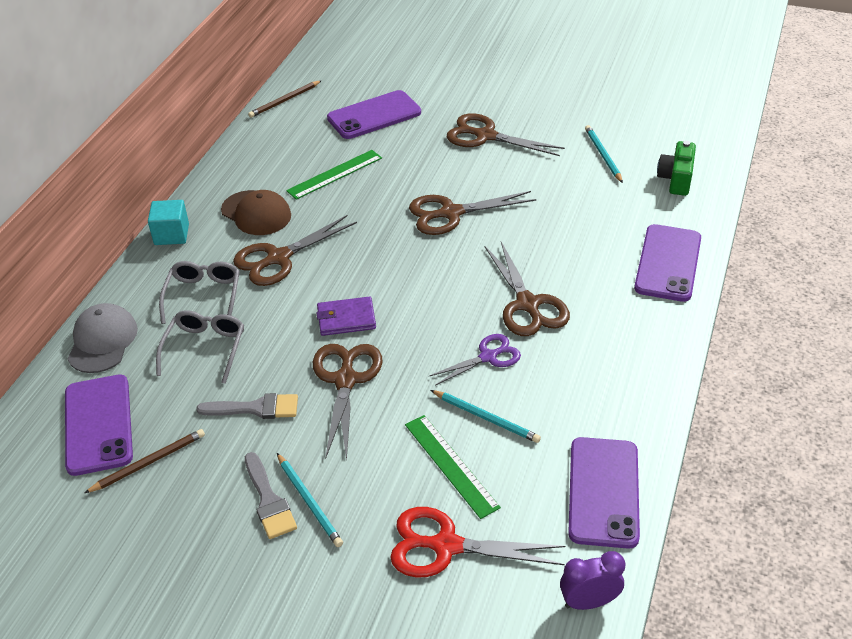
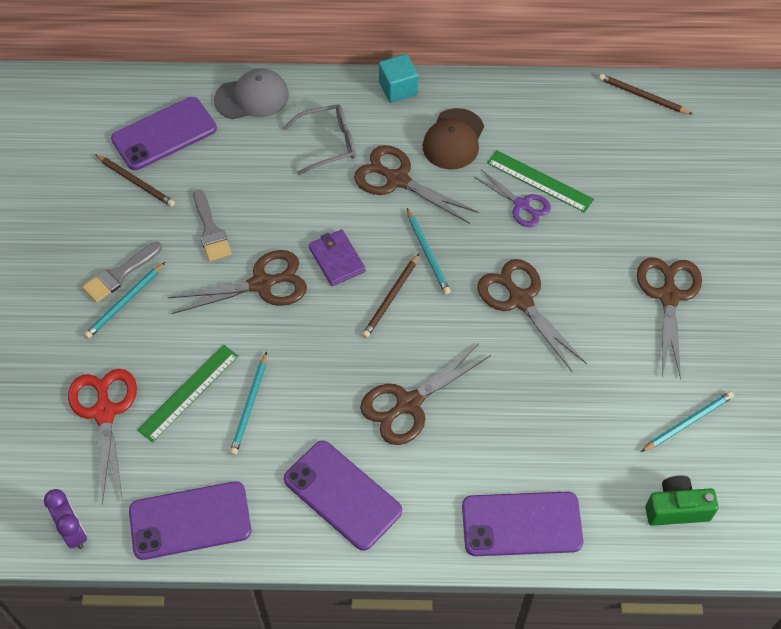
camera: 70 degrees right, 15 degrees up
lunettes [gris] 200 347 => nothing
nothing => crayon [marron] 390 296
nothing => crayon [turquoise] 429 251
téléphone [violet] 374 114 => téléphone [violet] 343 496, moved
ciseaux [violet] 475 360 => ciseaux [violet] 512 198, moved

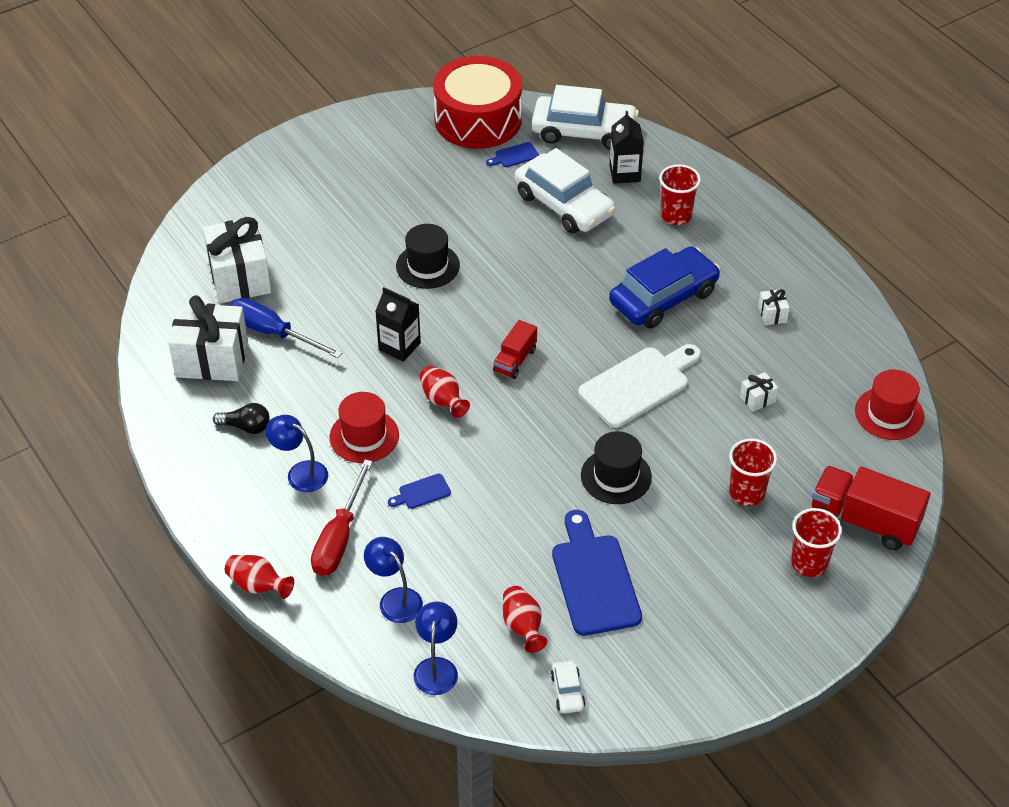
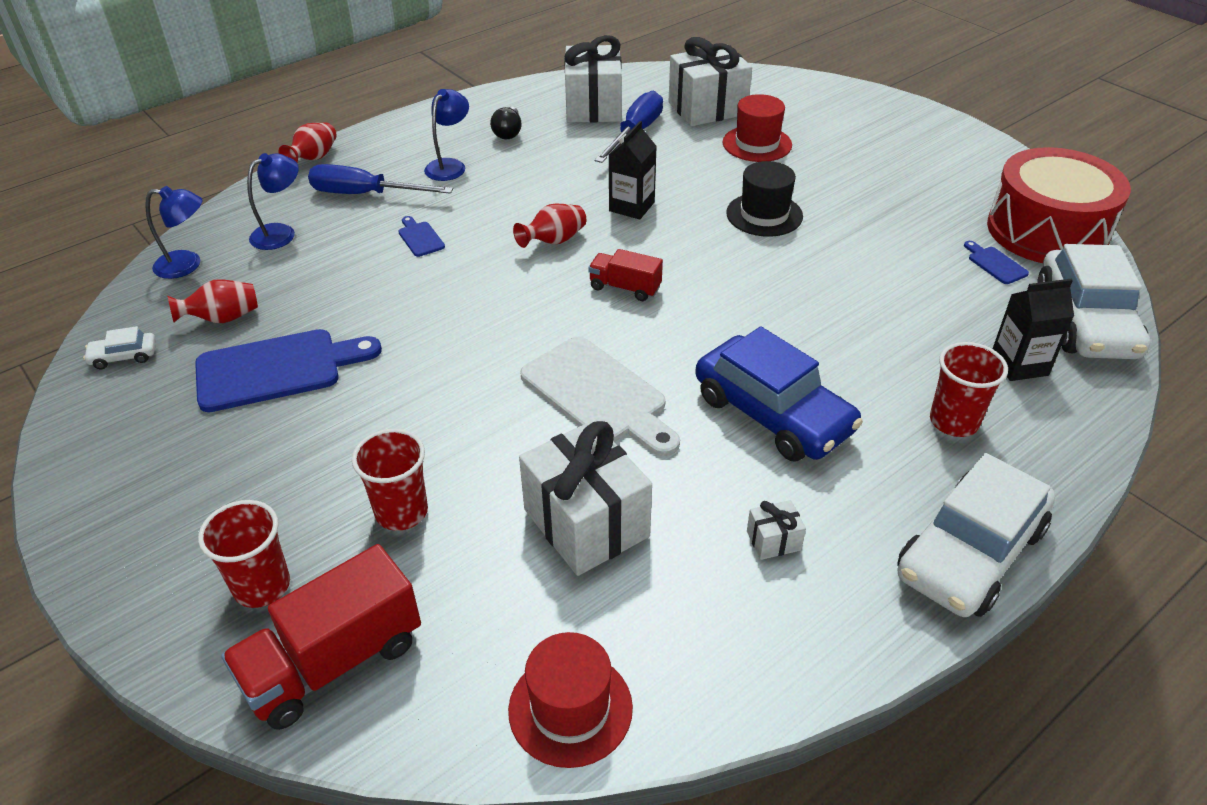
camera: 85 degrees right, 5 degrees down
chapeau [noir] 616 467 => nothing
chapeau [rouge] 364 427 => chapeau [rouge] 757 128, moved
voiture [blanc] 565 191 => voiture [blanc] 976 535, moved
tournevis [rouge] 342 517 => tournevis [bleu] 380 179
camion [rouge] 871 508 => camion [rouge] 321 637, 150 degrees counterclockwise
cadeau [blanc] 759 392 => cadeau [blanc] 585 498, x2.34

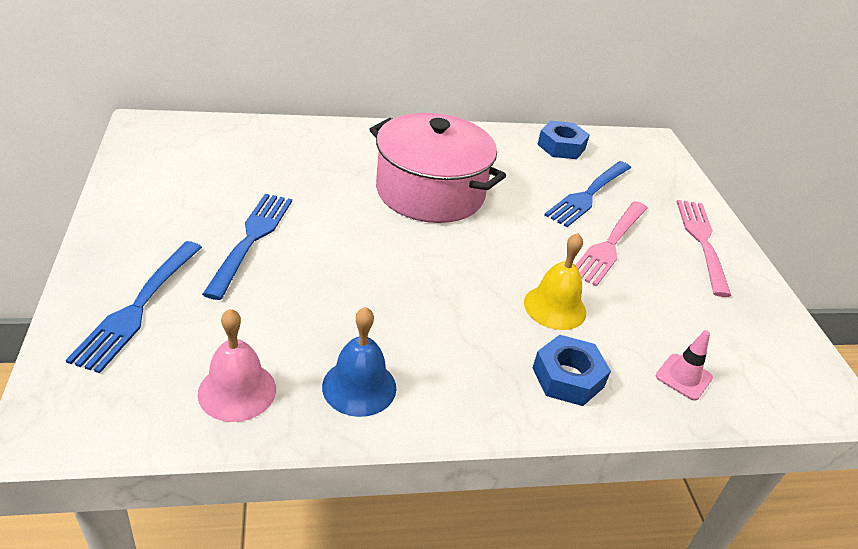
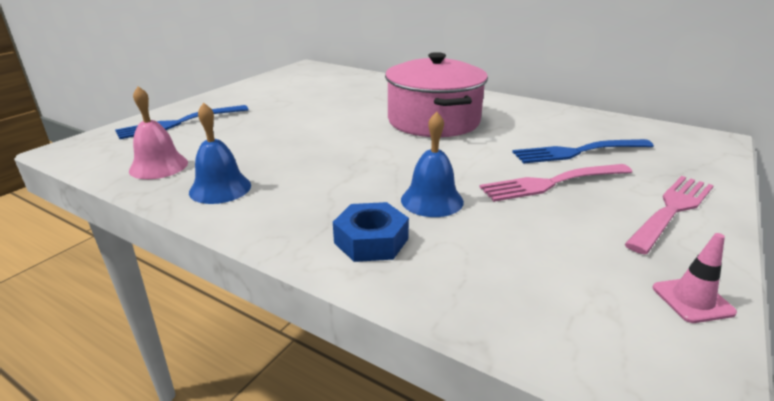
camera: 45 degrees right, 10 degrees down
fourchette [bleu] 247 247 => nothing
écrou [bleu] 563 140 => nothing
cône de chantier [rose] 684 365 => cône de chantier [rose] 695 278, moved
cloche [jaune] 555 281 => cloche [bleu] 432 164

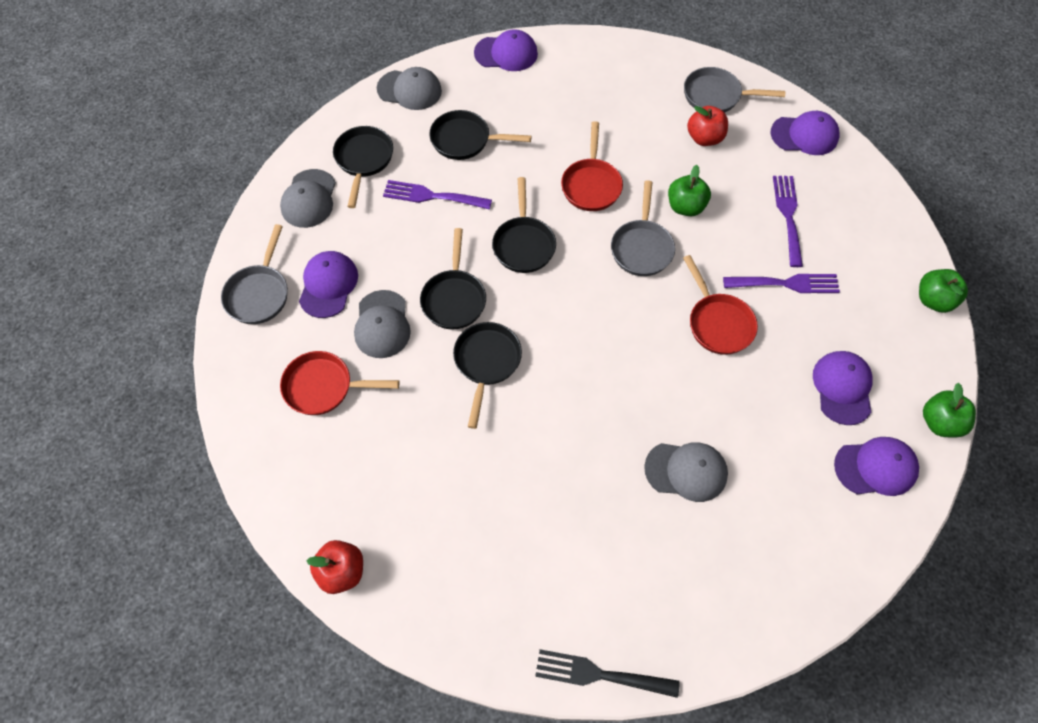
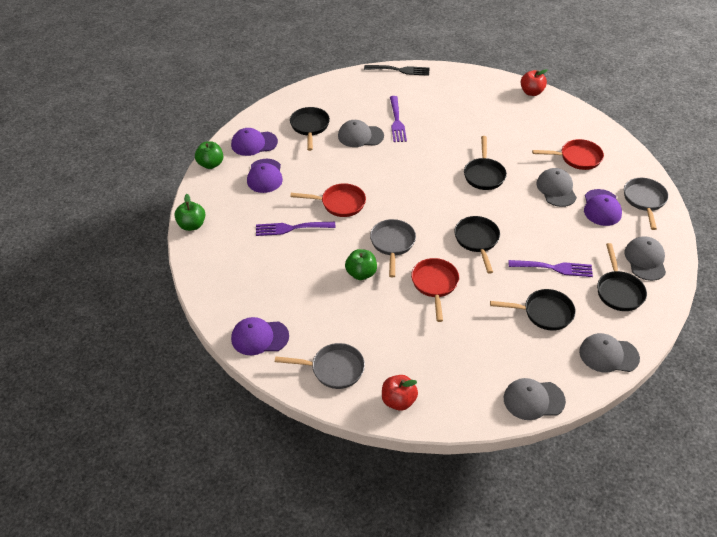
camera: 175 degrees right, 15 degrees down
poêle [noir] 453 278 => poêle [noir] 310 129, moved
pomme [rouge] 707 126 => pomme [rouge] 400 393, moved
fourchette [violet] 788 221 => fourchette [violet] 398 119, moved
casquette [violet] 506 50 => casquette [gris] 535 399
poêle [rouge] 720 305 => poêle [rouge] 328 200, 120 degrees clockwise

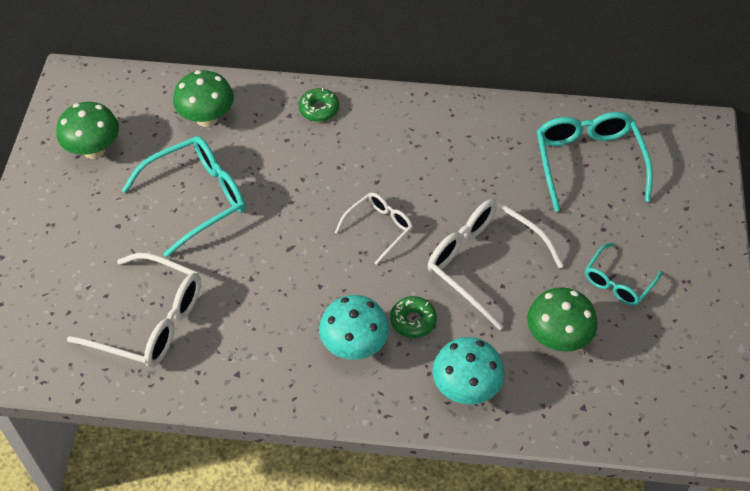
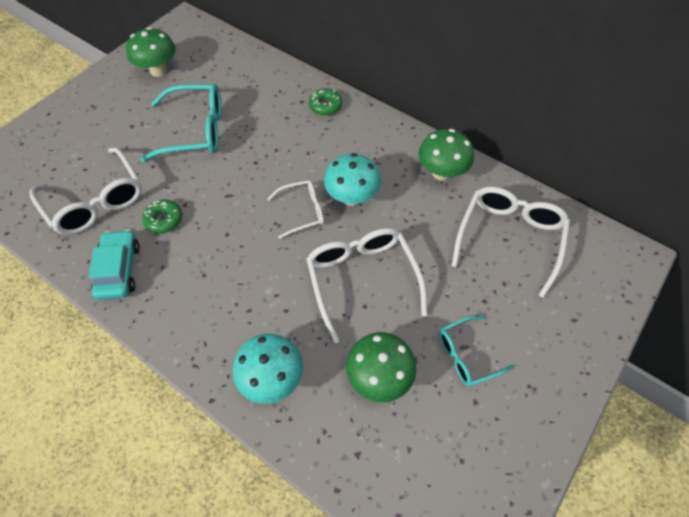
camera: 30 degrees right, 5 degrees up
nothing => voiture [turquoise] 114 264
champignon [vert] 203 98 => champignon [vert] 446 155, moved
champignon [turquoise] 354 327 => champignon [turquoise] 352 179, moved
beignet [vert] 413 317 => beignet [vert] 162 216, moved
lunettes [turquoise] 595 162 => lunettes [blanc] 510 242

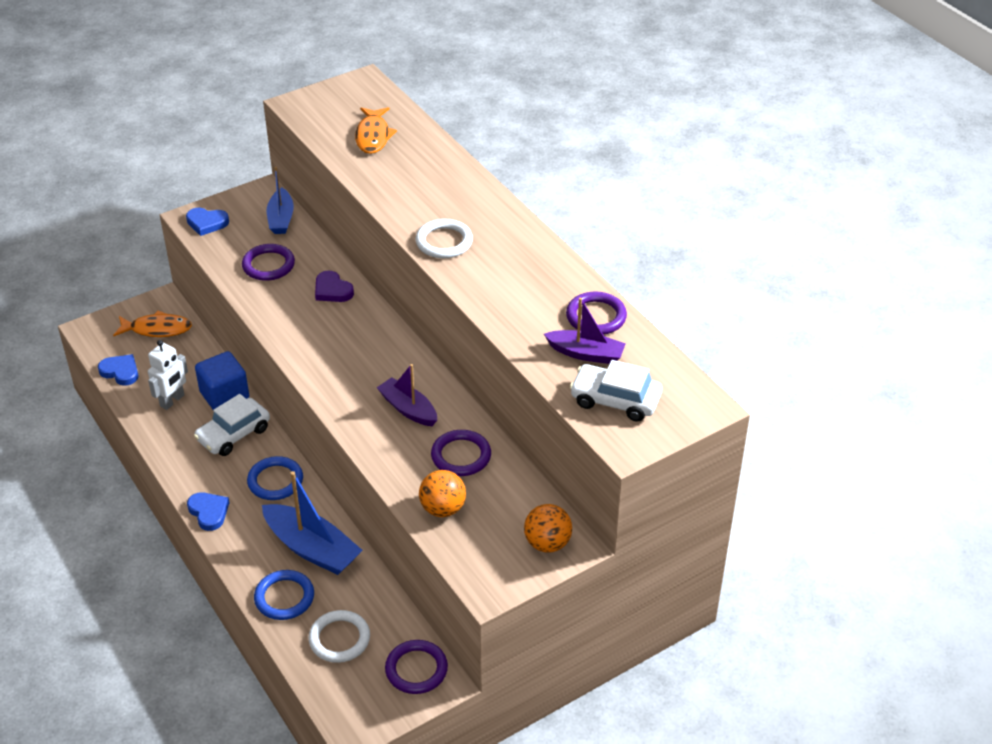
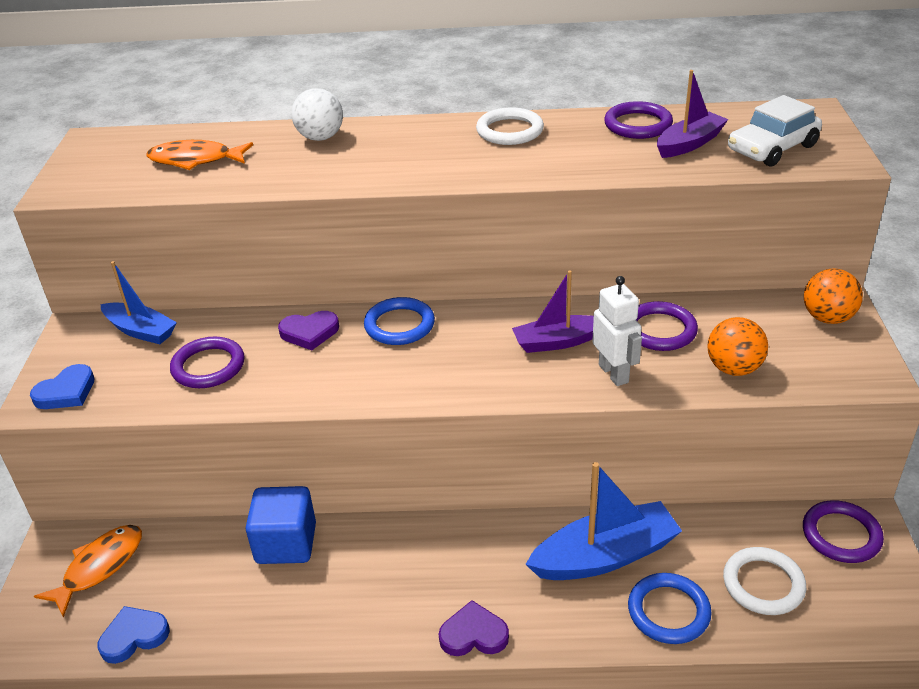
camera: 55 degrees left, 5 degrees down
voiture [blanc] 232 425 => nothing
nothing => balle [blanc] 317 114
robot [blanc] 168 375 => robot [blanc] 617 331, moved
anneau [bleu] 275 478 => anneau [bleu] 399 321, moved
anneau [blanc] 444 238 => anneau [blanc] 510 126, moved
cœur [bleu] 208 511 => cœur [violet] 474 628
poisson [orange] 376 130 => poisson [orange] 200 155, 150 degrees clockwise

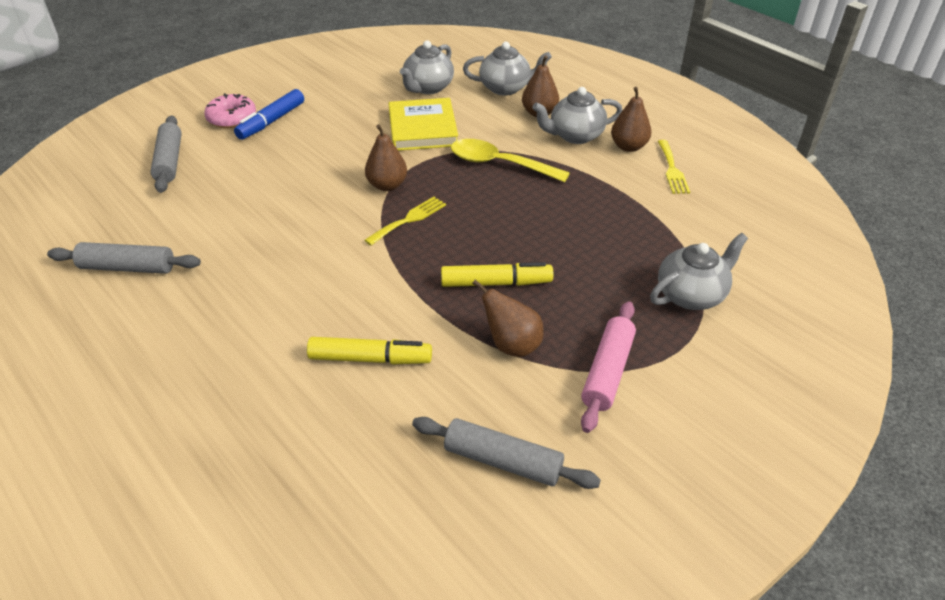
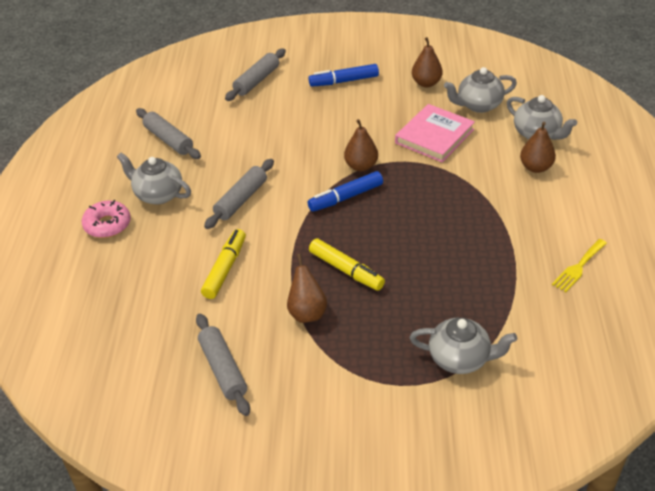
camera: 45 degrees right, 0 degrees up
cuillère [jaune] 510 160 => nothing
rouleau à pâtisserie [rose] 608 367 => nothing
nothing => rouleau à pâtisserie [gris] 239 194
beignet [rose] 230 110 => beignet [rose] 106 219, moved
théière [gris] 577 115 => théière [gris] 154 179, moved
poire [marron] 631 119 => poire [marron] 427 62, moved
fourchette [jaune] 405 221 => feutre [bleu] 345 191
livre [jaune] 423 124 => livre [rose] 435 133
feutre [jaune] 369 351 => feutre [jaune] 223 264, 120 degrees counterclockwise

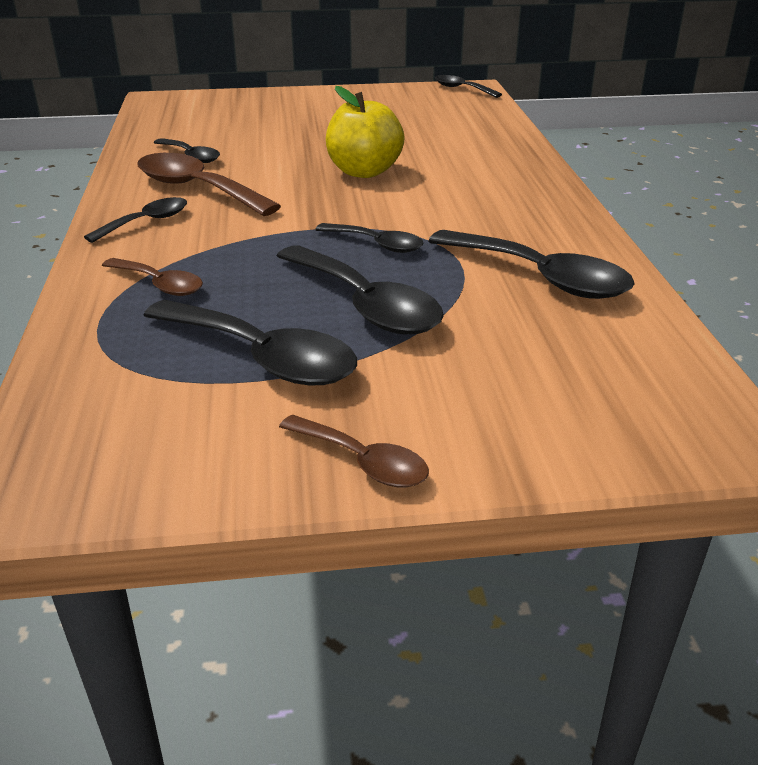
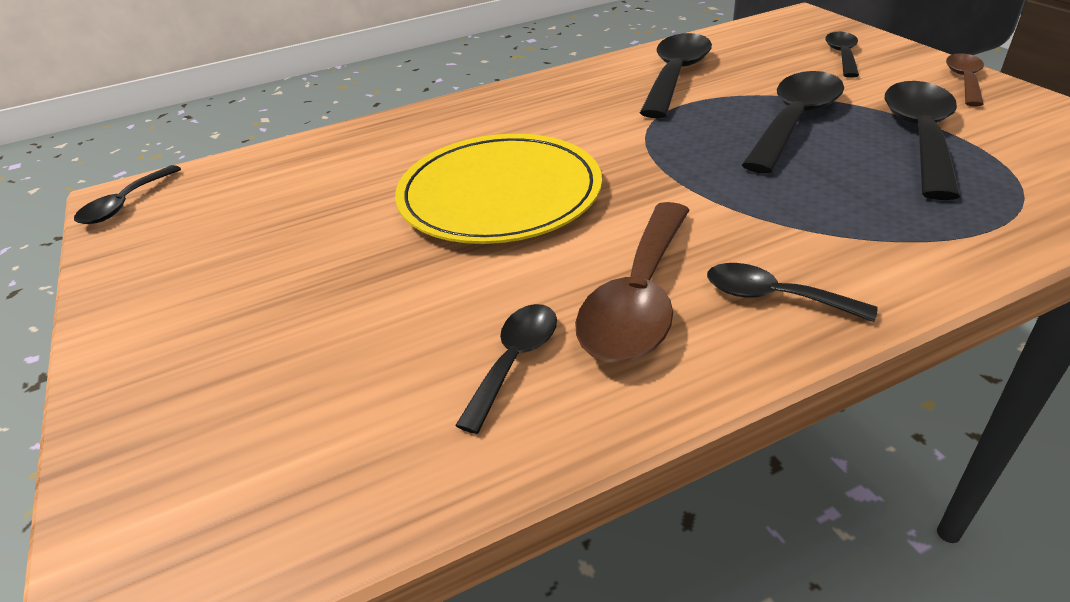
camera: 105 degrees left, 5 degrees up
cuillère [marron] 152 277 => nothing
cuillère [noir] 369 238 => cuillère [noir] 842 55, moved
pomme [jaune] 365 132 => assiette [jaune] 498 189

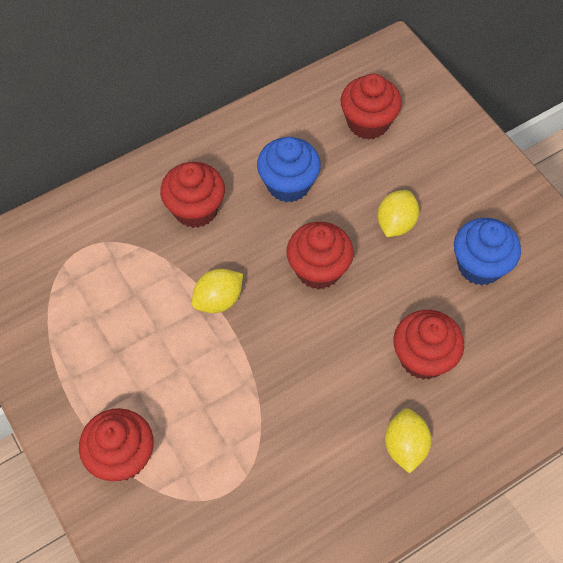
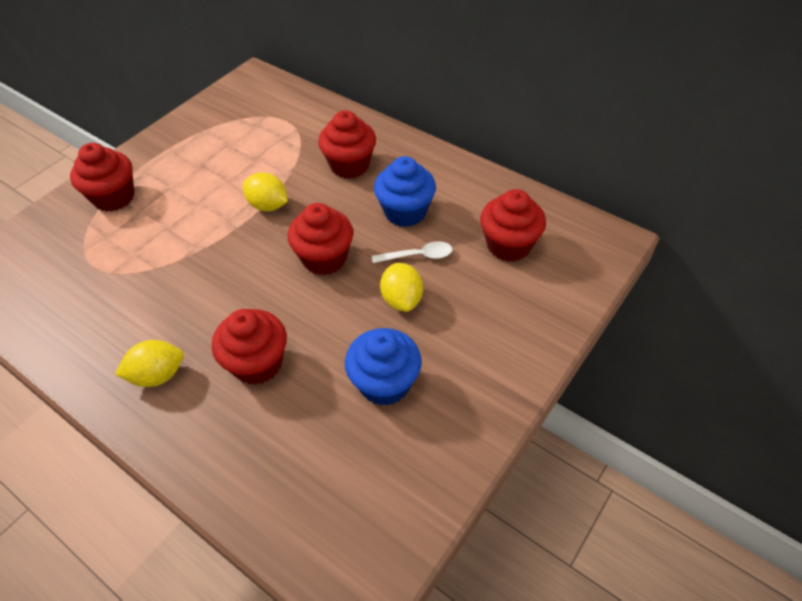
camera: 70 degrees right, 10 degrees down
nothing => cuillère [blanc] 412 252
citron [jaune] 398 213 => citron [jaune] 401 287, 75 degrees clockwise

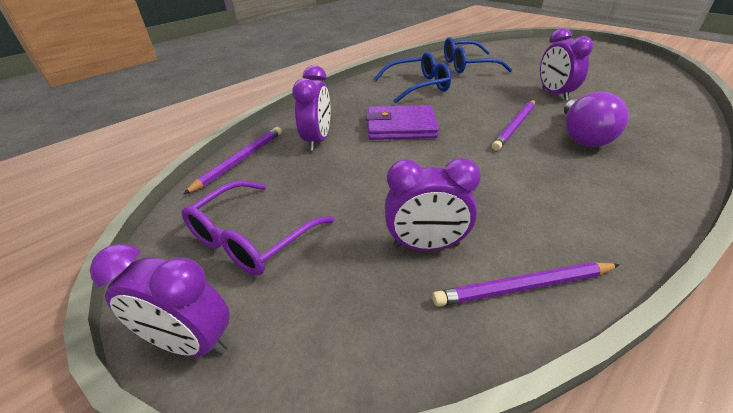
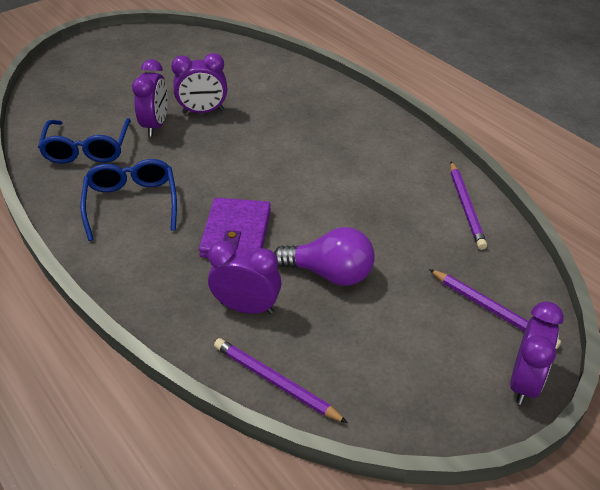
camera: 85 degrees left, 5 degrees up
lunettes [violet] 258 227 => nothing
réveil [violet] 433 204 => réveil [violet] 150 97, moved
crayon [violet] 513 125 => crayon [violet] 495 309, moved
ampoule [violet] 596 119 => ampoule [violet] 324 256, moved

